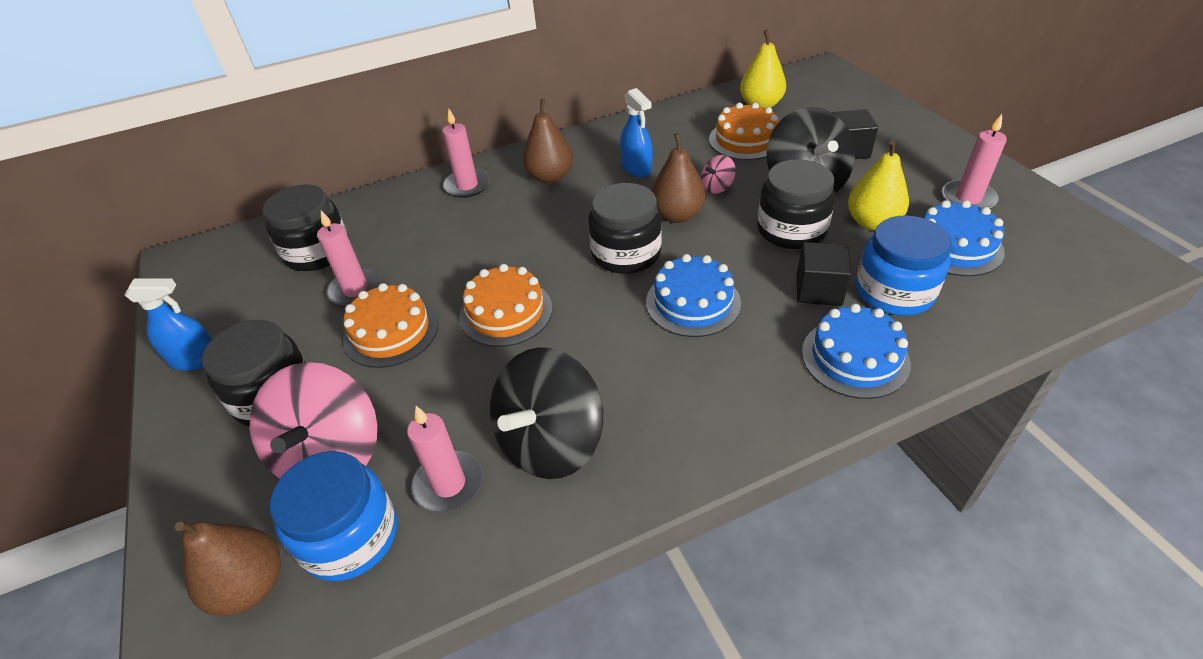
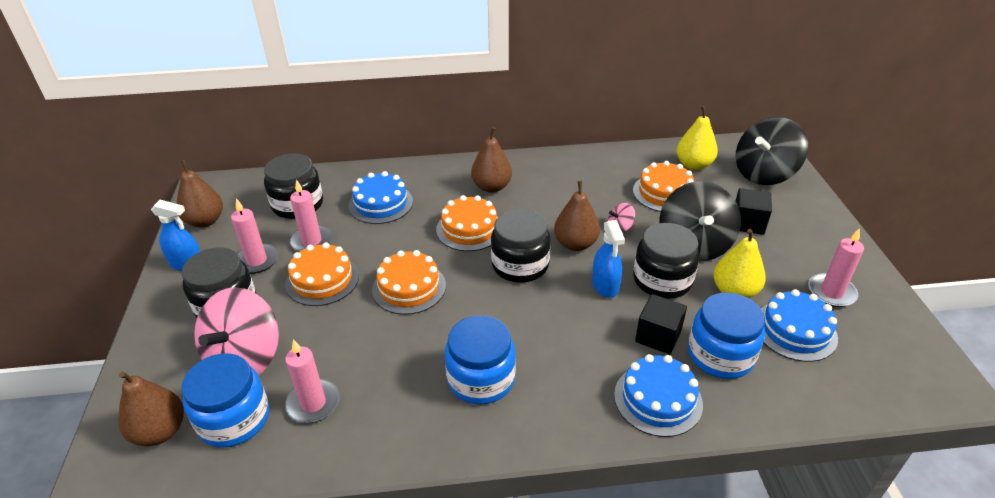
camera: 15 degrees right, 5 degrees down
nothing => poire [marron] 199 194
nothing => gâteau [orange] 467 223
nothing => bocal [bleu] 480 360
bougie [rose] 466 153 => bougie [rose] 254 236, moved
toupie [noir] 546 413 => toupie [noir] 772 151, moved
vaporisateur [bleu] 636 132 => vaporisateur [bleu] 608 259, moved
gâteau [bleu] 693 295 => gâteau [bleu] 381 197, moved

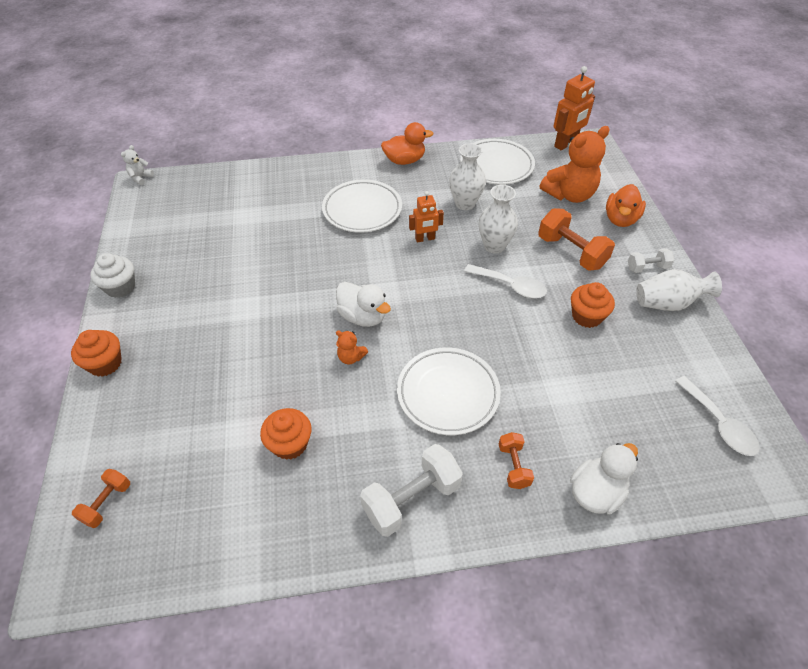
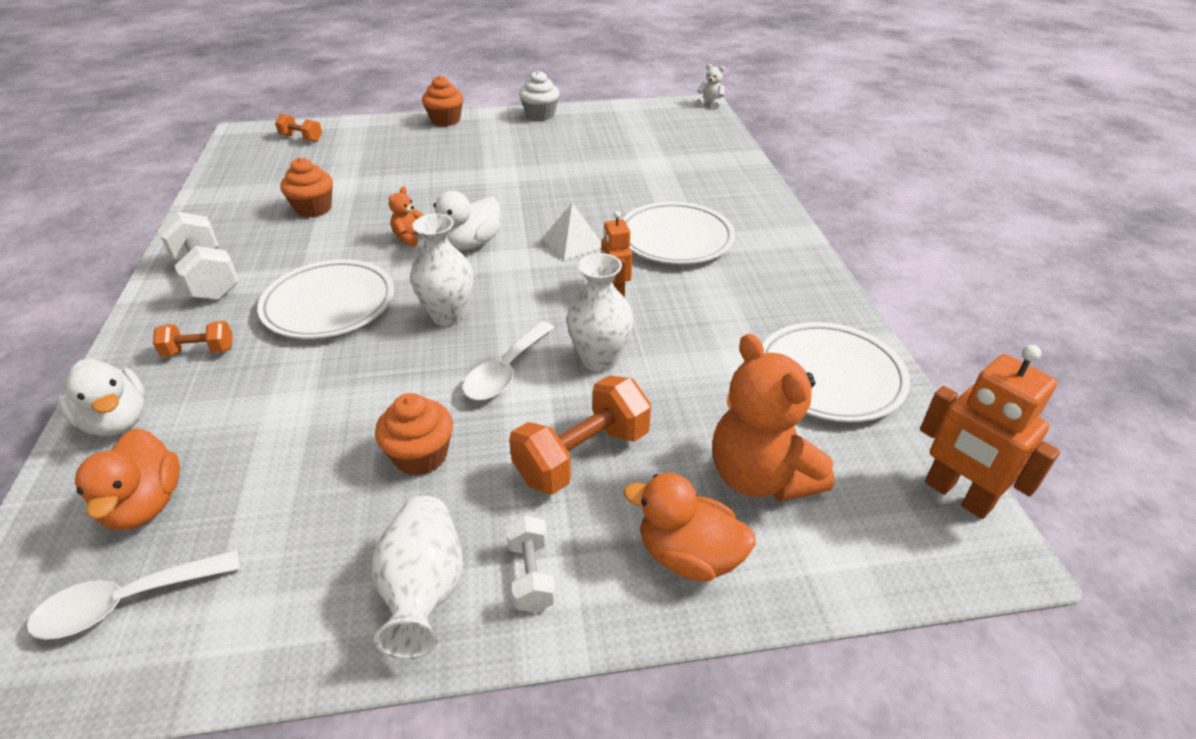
camera: 90 degrees right, 10 degrees down
nothing => pyramide [blanc] 571 231
canard [orange] 407 143 => canard [orange] 127 479, moved
vase [blanc] 467 176 => vase [blanc] 441 270, moved

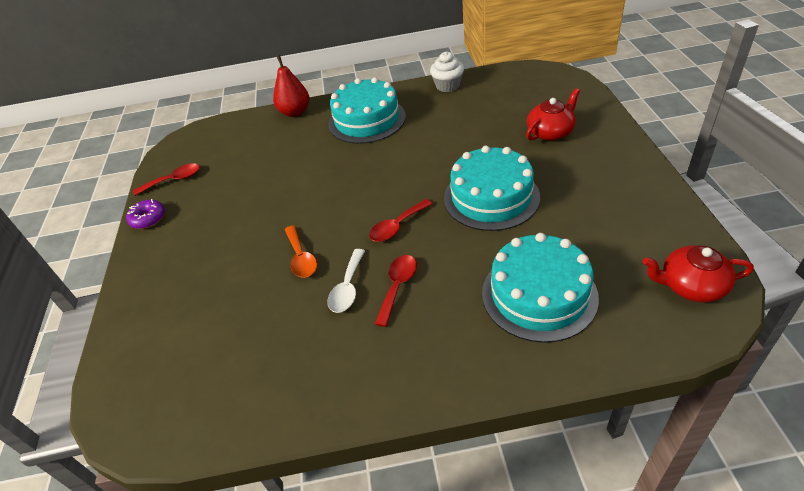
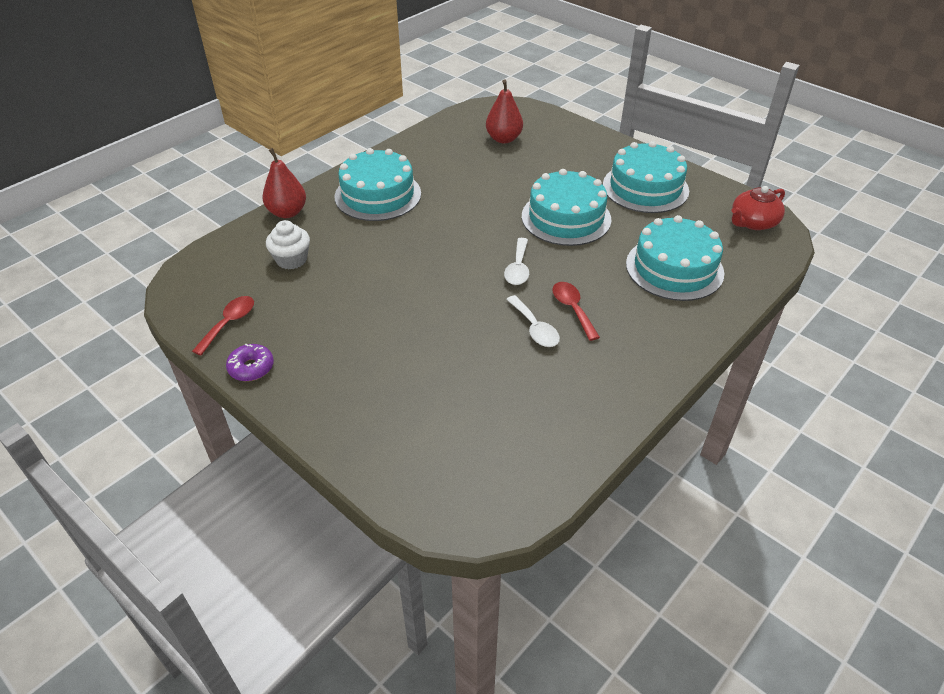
camera: 45 degrees left, 0 degrees up
cuillère [orange] 301 251 => nothing
théière [rouge] 553 114 => nothing
nothing => poire [rouge] 504 111
nothing => gâteau [turquoise] 646 177
muffin [blanc] 447 72 => muffin [blanc] 288 245, moved
cuillère [rouge] 401 220 => cuillère [blanc] 516 261

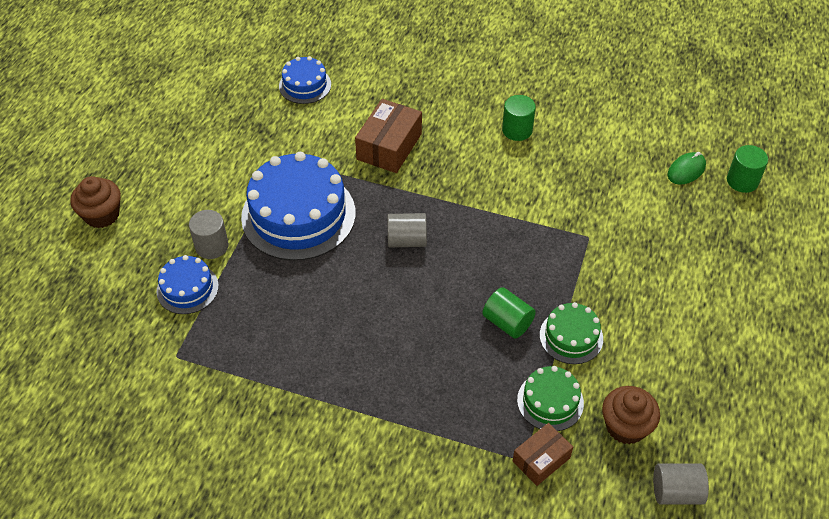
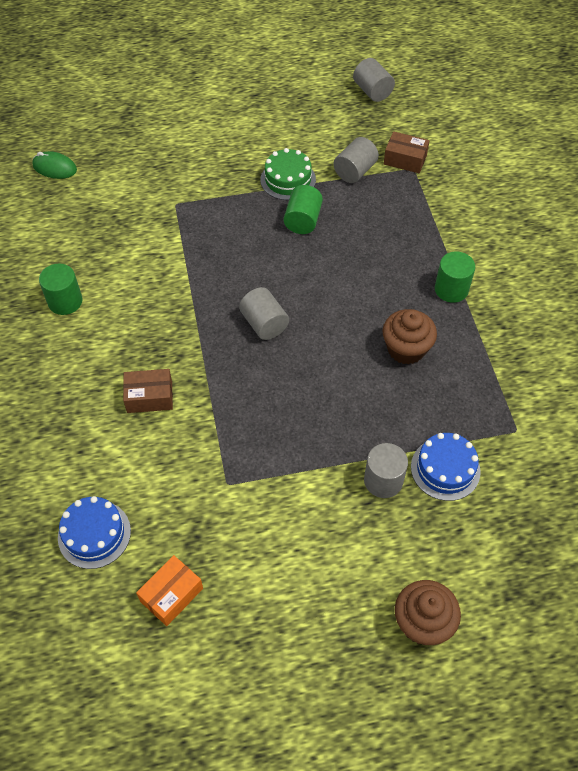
camera: 120 degrees left, 5 degrees up
gâteau [bleu] 298 206 => nothing
nothing => boîte [orange] 169 590
muffin [marron] 631 415 => muffin [marron] 409 337, moved
cylindre [vert] 747 169 => cylindre [vert] 455 277, moved
gâteau [vert] 550 398 => cylindre [gris] 356 160
boîte [marron] 388 136 => boîte [marron] 148 391, x0.63

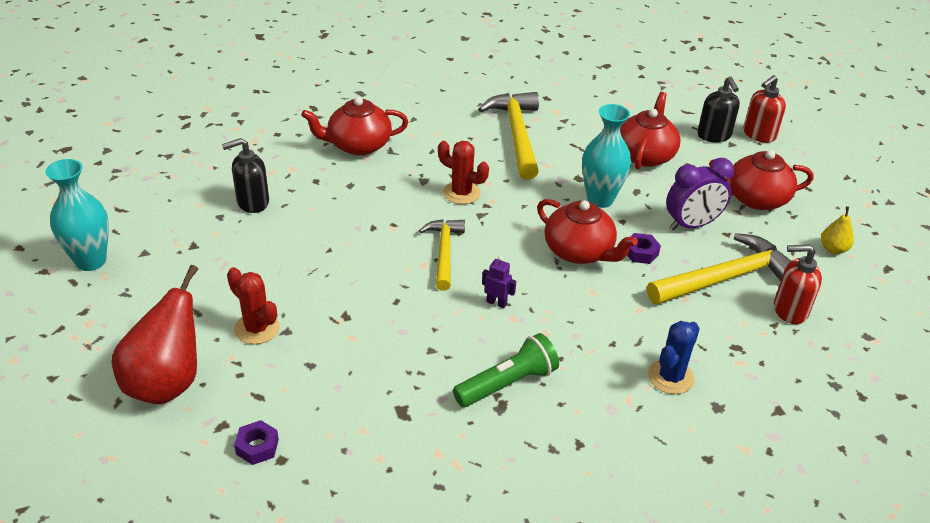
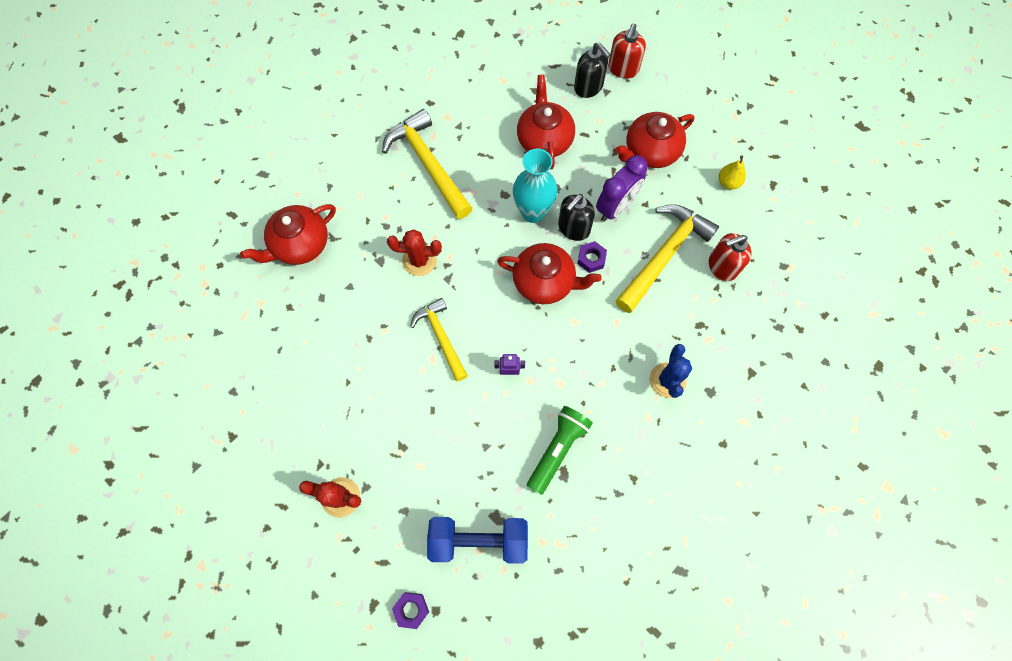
camera: 25 degrees left, 30 degrees up
vase [turquoise] 77 215 => nothing
poire [rouge] 155 334 => nothing
nothing => haltère [bleu] 477 540
distributeur de savon [noir] 245 175 => distributeur de savon [noir] 576 217, moved

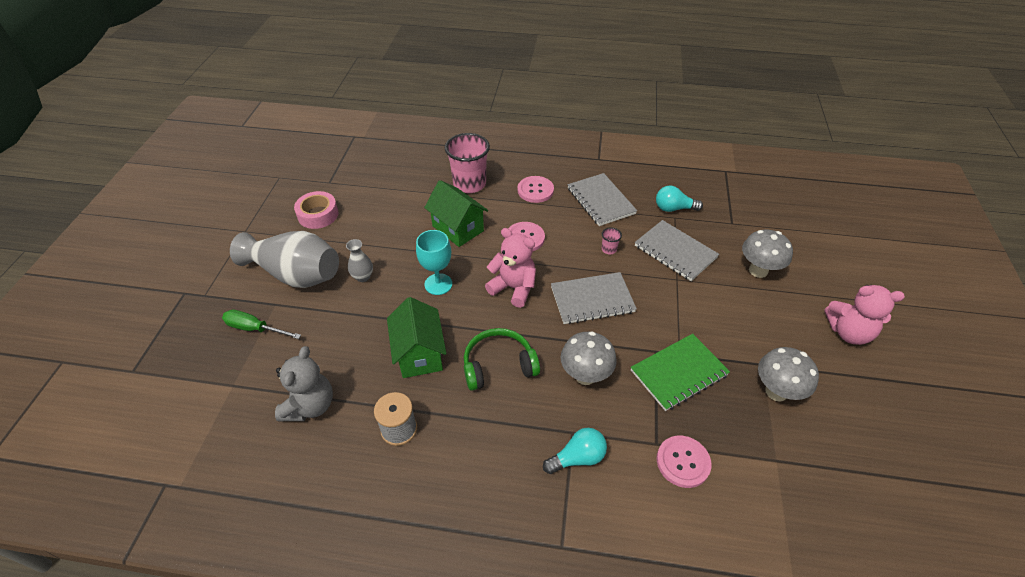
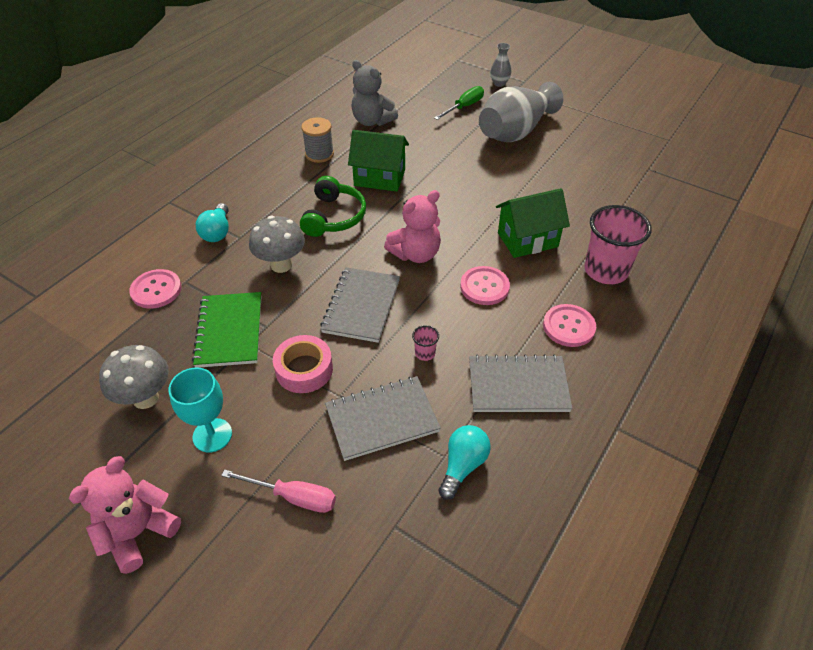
camera: 115 degrees right, 0 degrees up
ruban adhésif [rose] 316 210 => ruban adhésif [rose] 303 364, moved
vase [gris] 359 260 => vase [gris] 500 65, moved
verre à pied [turquoise] 434 262 => verre à pied [turquoise] 200 410, moved
champignon [gris] 767 254 => tournevis [rose] 278 491

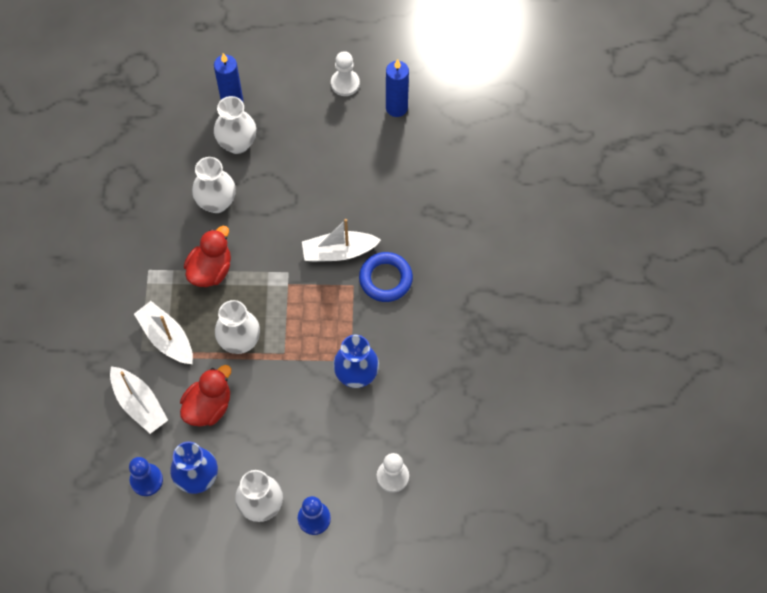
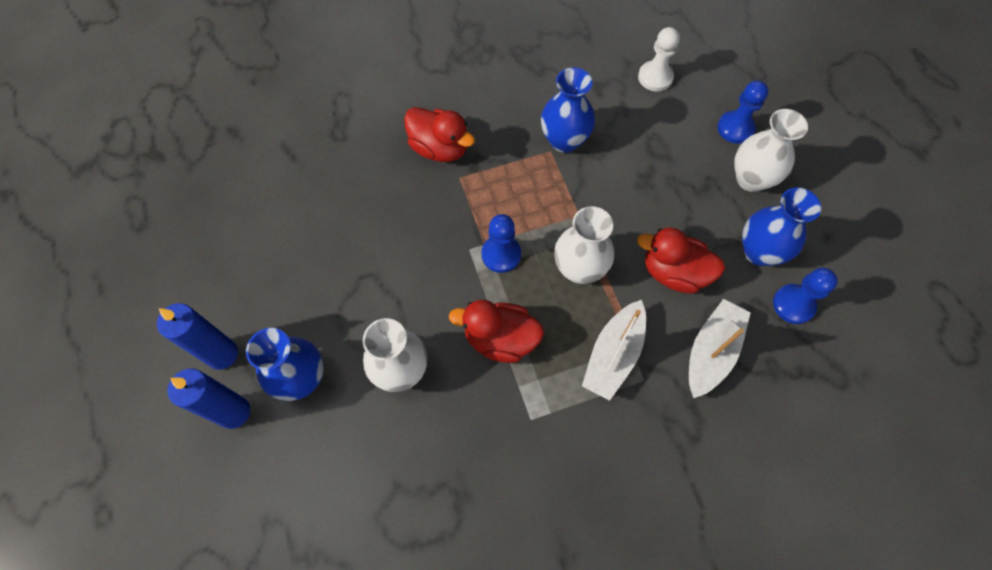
camera: 110 degrees left, 0 degrees up
bateau [blanc] 341 240 => nothing
pion [blanc] 345 73 => nothing
nothing => pion [bleu] 501 243
bougie [bleu] 397 88 => bougie [bleu] 197 336, moved
anneau [bleu] 386 277 => canard [rouge] 439 134
vase [blanc] 235 125 => vase [bleu] 285 364

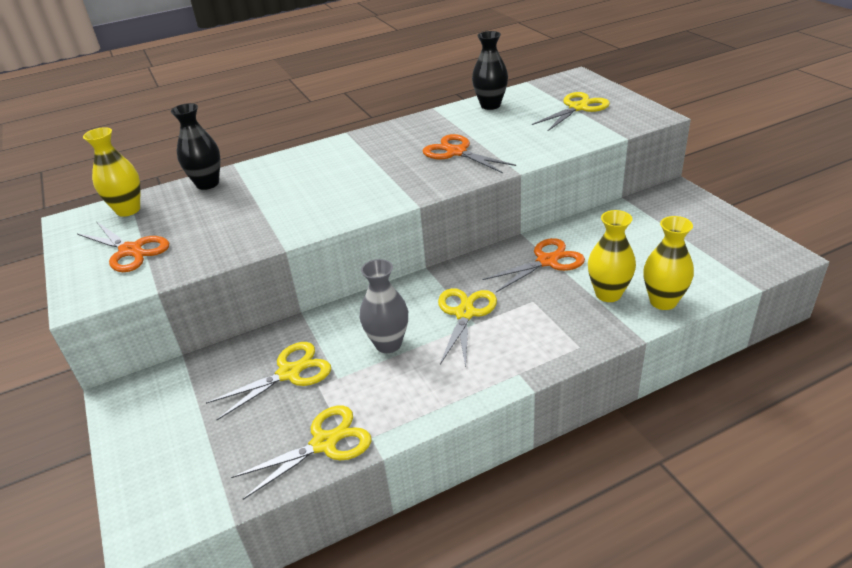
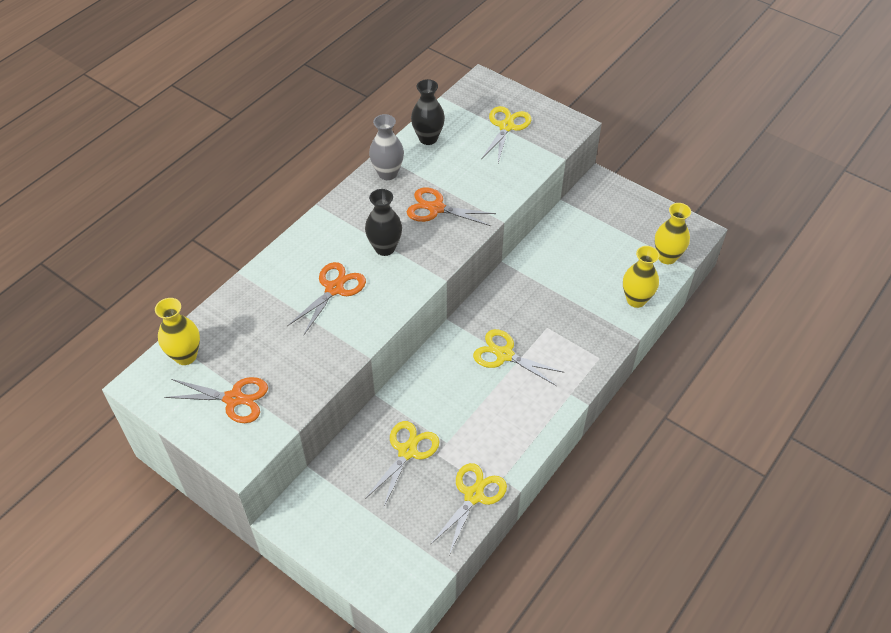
camera: 30 degrees left, 15 degrees up
vase [noir] 196 146 => vase [noir] 383 222, moved
vase [gris] 384 306 => vase [gris] 386 147, moved
ciseaux [orange] 534 265 => ciseaux [orange] 326 299, moved
vase [jaune] 612 256 => vase [jaune] 673 233, moved
ciseaux [jaune] 467 327 => ciseaux [jaune] 519 357, 45 degrees counterclockwise

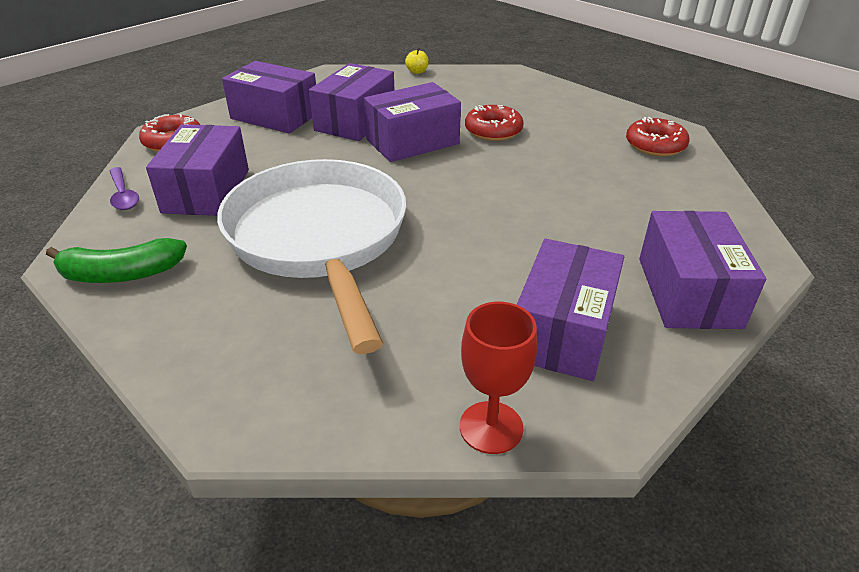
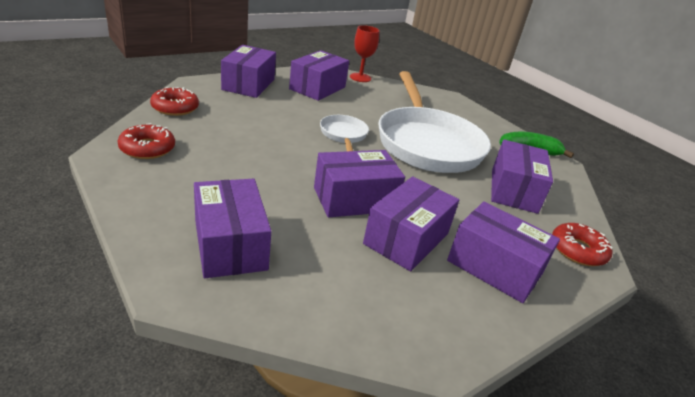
camera: 175 degrees left, 5 degrees down
cuillère [violet] 124 188 => nothing
pomme [jaune] 417 61 => nothing
nothing => boîte [violet] 232 228
nothing => poêle [blanc] 344 133
beignet [rouge] 494 123 => beignet [rouge] 174 101, moved

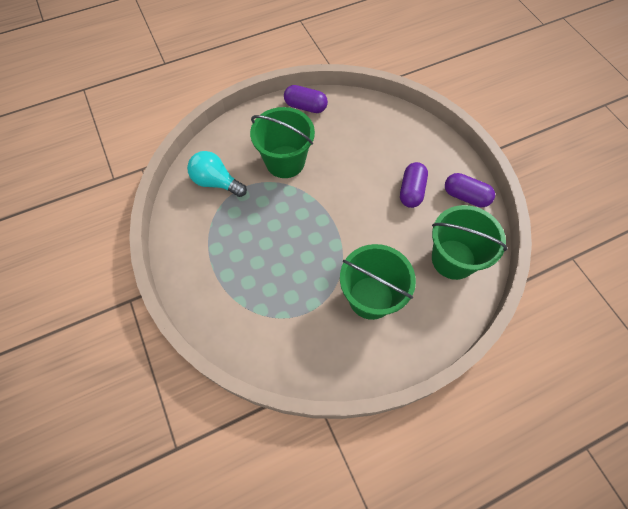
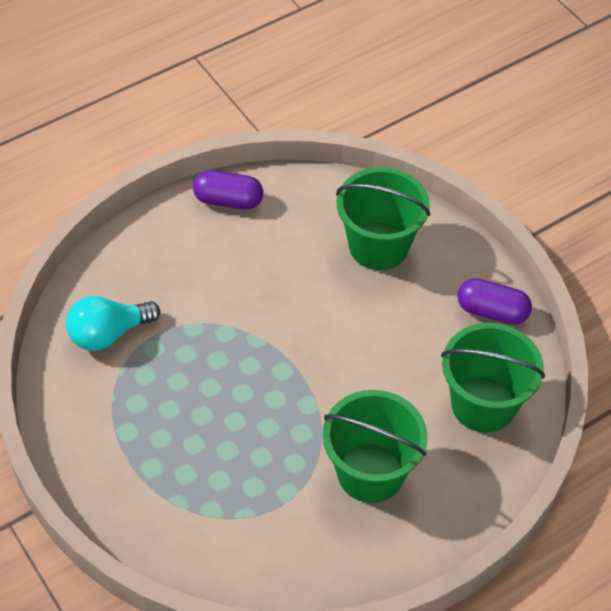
camera: 10 degrees left, 10 degrees down
gélule [violet] 414 185 => nothing
seau [vert] 282 142 => seau [vert] 383 218, moved
ampoule [turquoise] 217 174 => ampoule [turquoise] 113 323, 45 degrees counterclockwise

